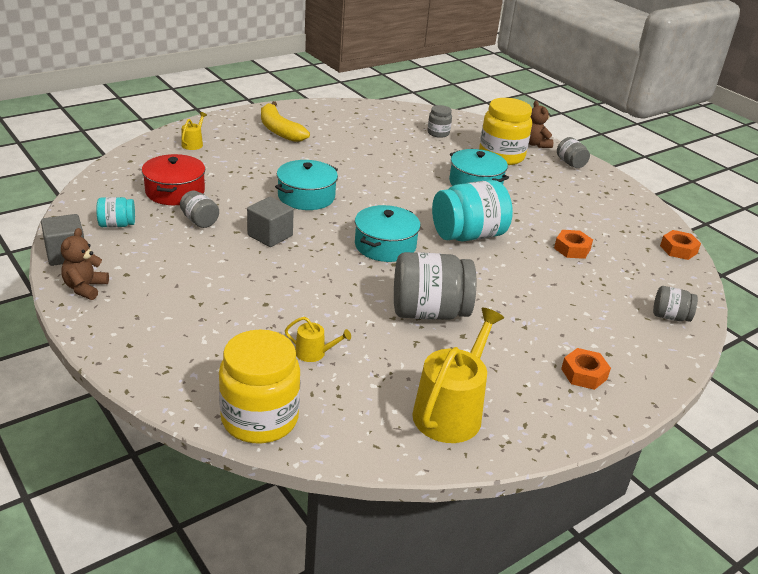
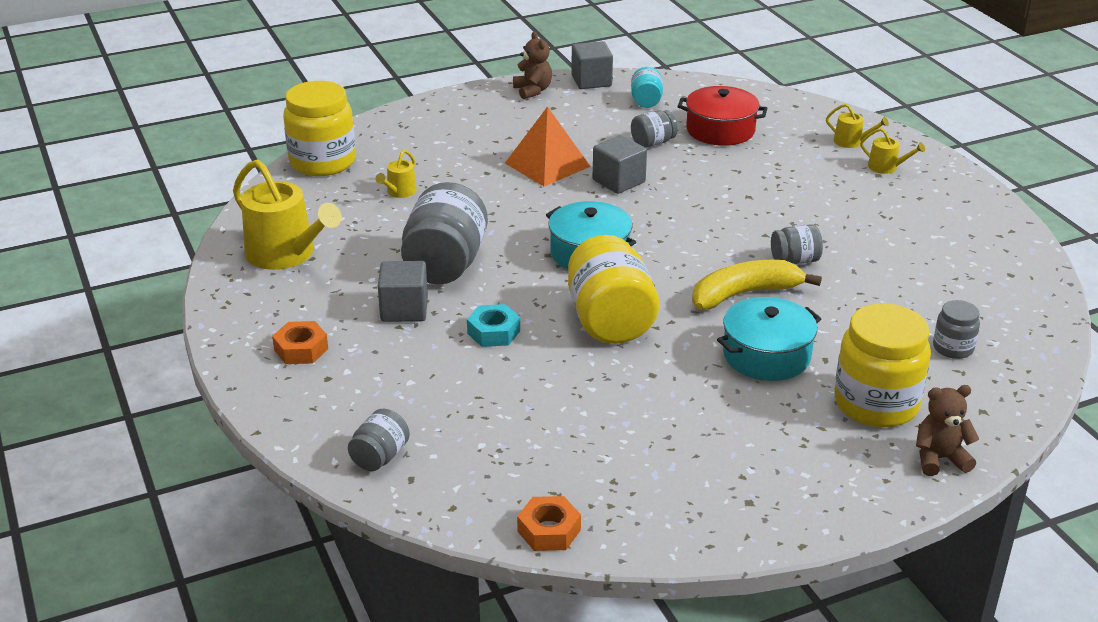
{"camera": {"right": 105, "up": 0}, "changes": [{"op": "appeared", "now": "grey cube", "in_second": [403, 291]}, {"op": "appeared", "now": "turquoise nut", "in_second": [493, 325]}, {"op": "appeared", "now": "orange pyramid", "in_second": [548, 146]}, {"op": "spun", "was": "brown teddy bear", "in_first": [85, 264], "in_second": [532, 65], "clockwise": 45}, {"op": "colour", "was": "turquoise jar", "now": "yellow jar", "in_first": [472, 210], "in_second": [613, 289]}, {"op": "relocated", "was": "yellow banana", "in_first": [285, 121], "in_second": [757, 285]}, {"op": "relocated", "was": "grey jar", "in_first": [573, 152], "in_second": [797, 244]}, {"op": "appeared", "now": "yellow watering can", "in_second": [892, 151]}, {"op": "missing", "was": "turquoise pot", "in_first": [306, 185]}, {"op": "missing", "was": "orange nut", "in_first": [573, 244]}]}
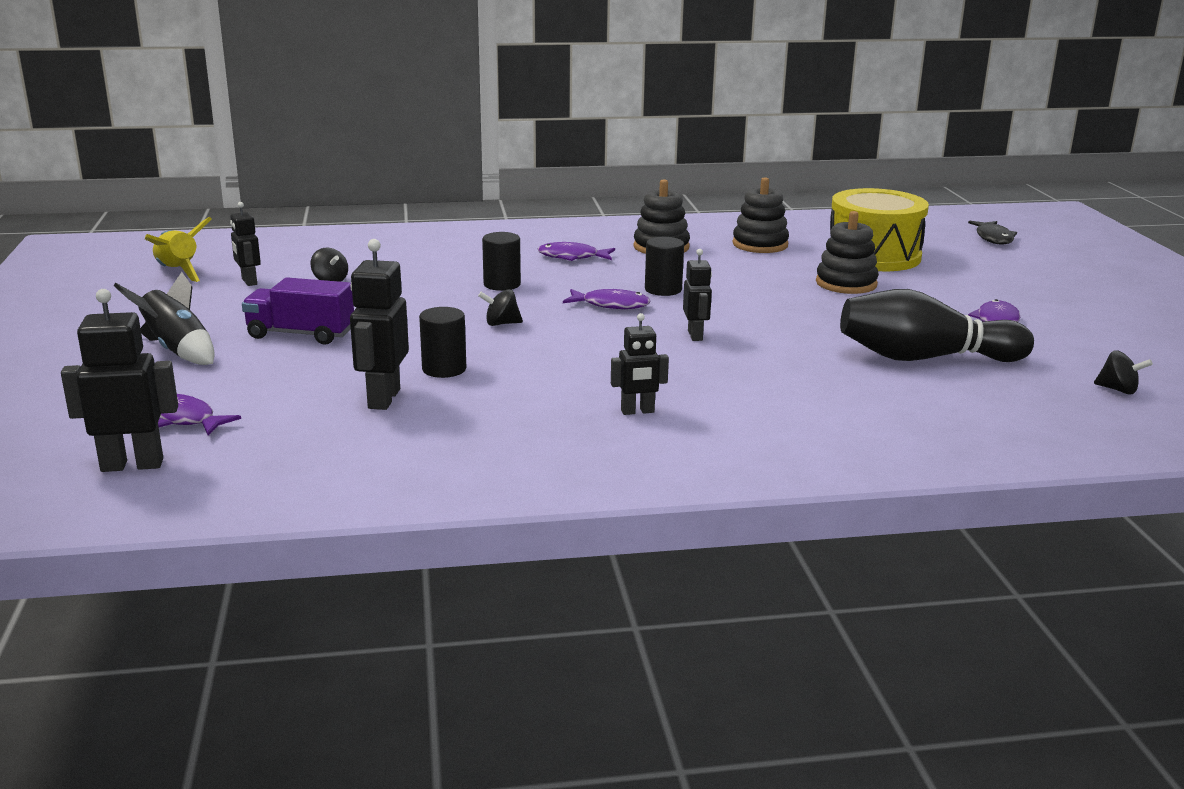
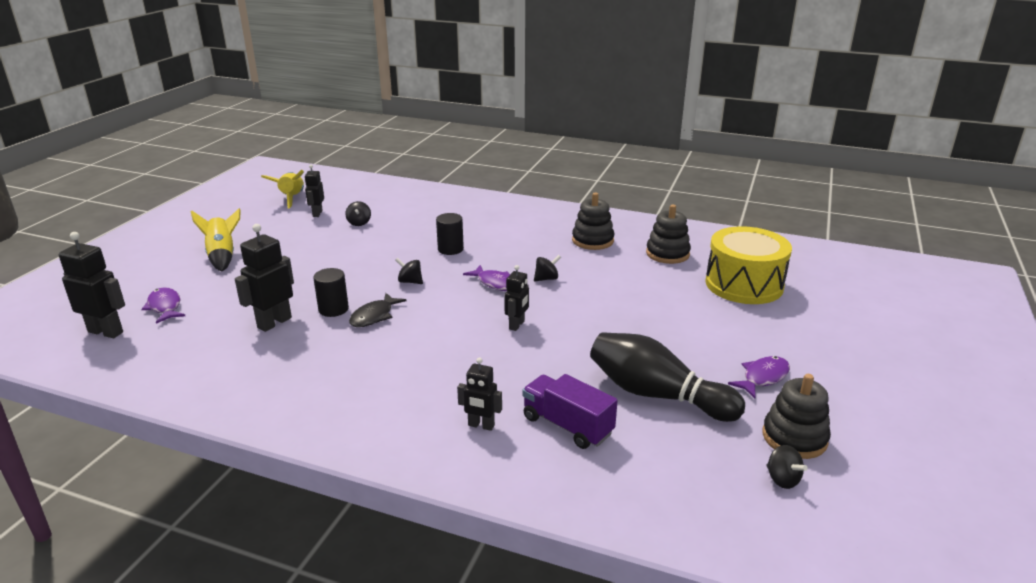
{"camera": {"right": 30, "up": 5}, "changes": [{"op": "colour", "was": "black rocket", "now": "yellow rocket", "in_first": [163, 318], "in_second": [216, 240]}, {"op": "relocated", "was": "black fish", "in_first": [992, 233], "in_second": [377, 310]}, {"op": "relocated", "was": "black robot", "in_first": [640, 364], "in_second": [479, 394]}, {"op": "relocated", "was": "purple truck", "in_first": [298, 311], "in_second": [570, 411]}, {"op": "exchanged", "was": "black cylinder", "now": "black spinning top", "in_first": [664, 266], "in_second": [547, 268]}, {"op": "relocated", "was": "black stacking toy", "in_first": [847, 252], "in_second": [796, 416]}, {"op": "missing", "was": "purple fish", "in_first": [576, 251]}]}
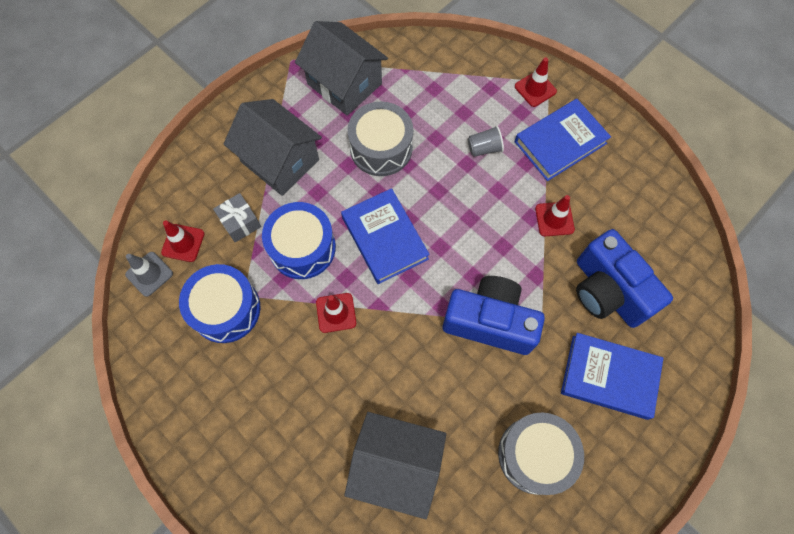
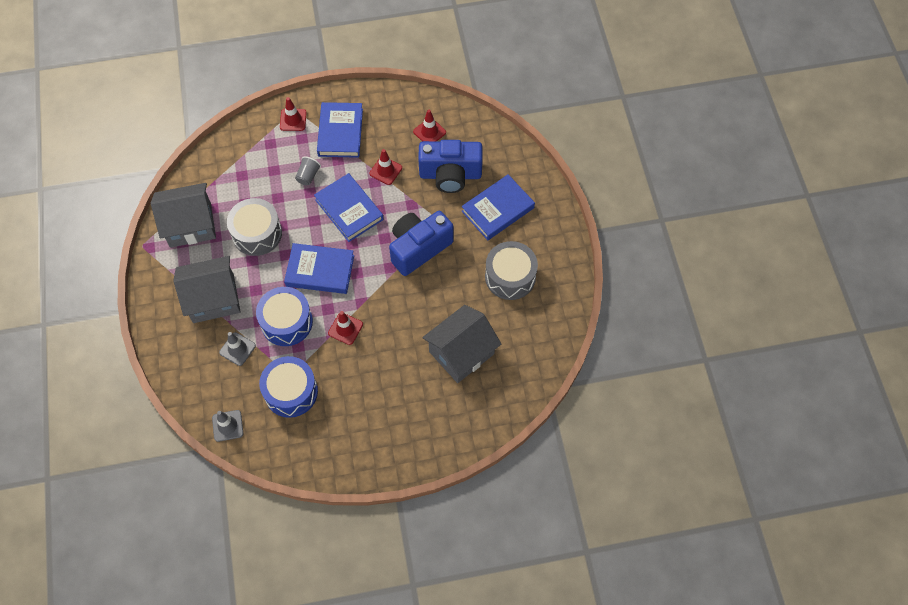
{"camera": {"right": -55, "up": -5}, "changes": [{"op": "exchanged", "was": "grey gift", "now": "grey traffic cone", "in_first": [237, 217], "in_second": [237, 349]}, {"op": "appeared", "now": "blue book", "in_second": [349, 207]}, {"op": "relocated", "was": "red traffic cone", "in_first": [182, 241], "in_second": [429, 125]}]}
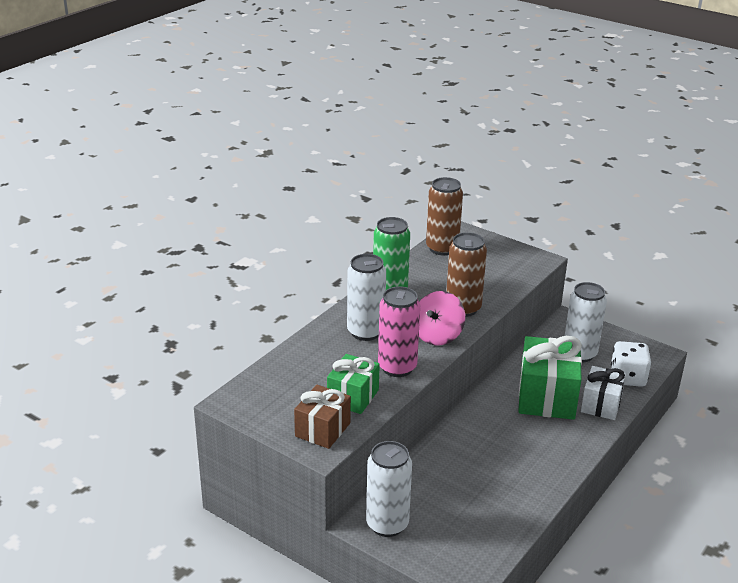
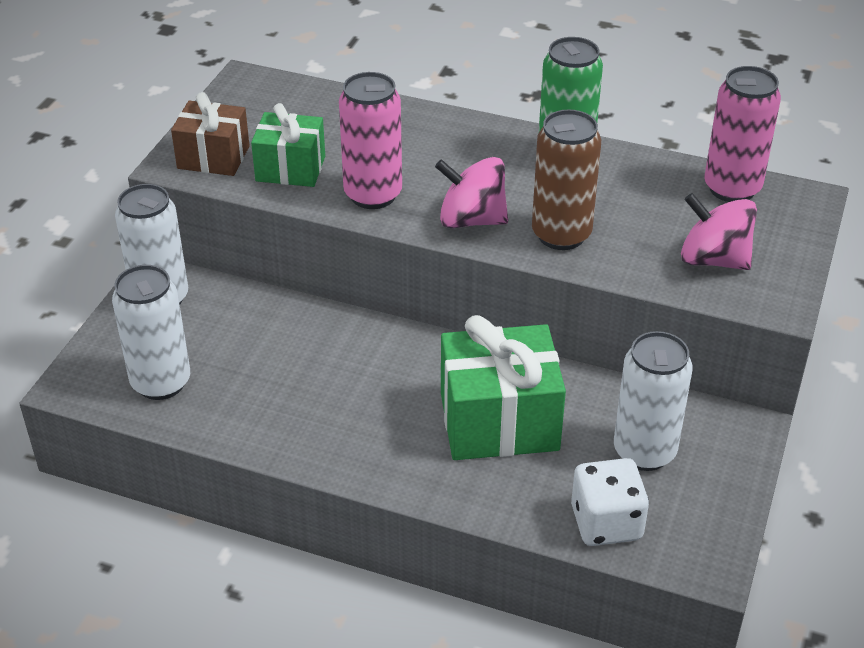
{"camera": {"right": 75, "up": 10}, "changes": [{"op": "relocated", "was": "white can", "in_first": [366, 297], "in_second": [151, 332]}, {"op": "appeared", "now": "pink spinning top", "in_second": [719, 231]}, {"op": "colour", "was": "brown can", "now": "pink can", "in_first": [444, 216], "in_second": [743, 134]}, {"op": "missing", "was": "white gift", "in_first": [603, 393]}]}
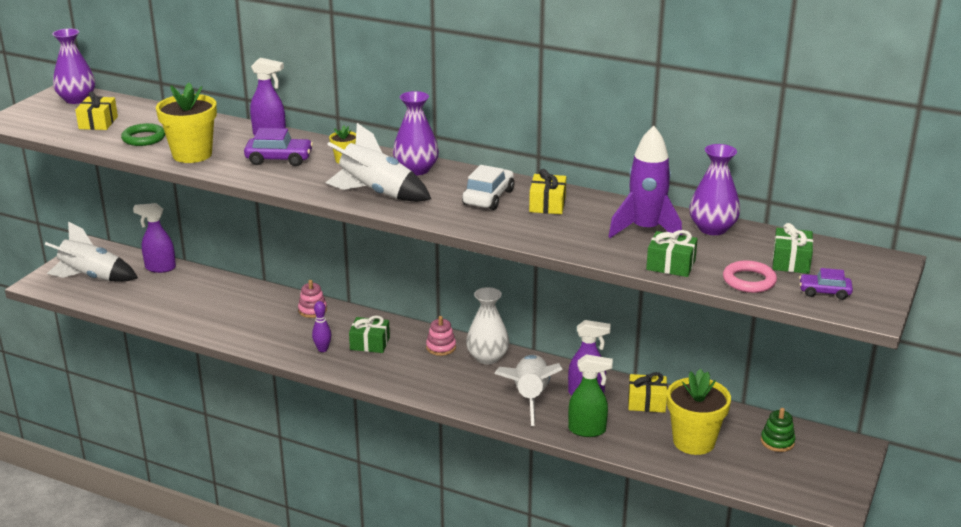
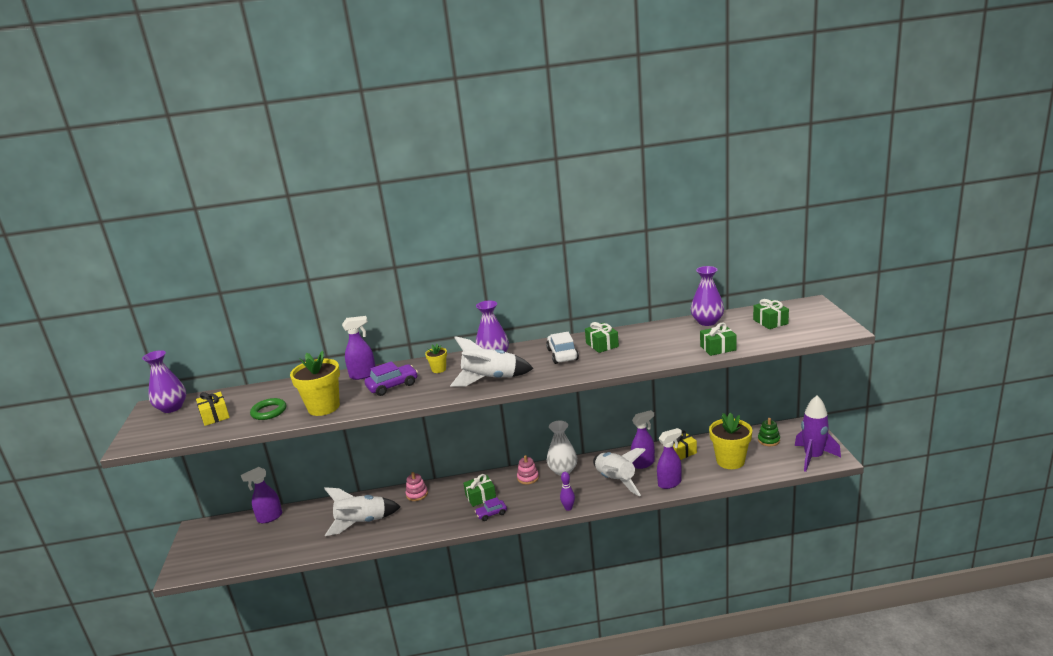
{"camera": {"right": -30, "up": -5}, "changes": [{"op": "relocated", "was": "white rocket", "in_first": [91, 251], "in_second": [362, 511]}, {"op": "relocated", "was": "purple car", "in_first": [826, 284], "in_second": [491, 509]}, {"op": "relocated", "was": "purple bowling pin", "in_first": [321, 326], "in_second": [567, 491]}, {"op": "colour", "was": "yellow gift", "now": "green gift", "in_first": [547, 191], "in_second": [602, 337]}, {"op": "colour", "was": "green spray bottle", "now": "purple spray bottle", "in_first": [590, 395], "in_second": [669, 458]}, {"op": "relocated", "was": "purple rocket", "in_first": [645, 182], "in_second": [818, 434]}, {"op": "missing", "was": "pink ring", "in_first": [750, 276]}]}
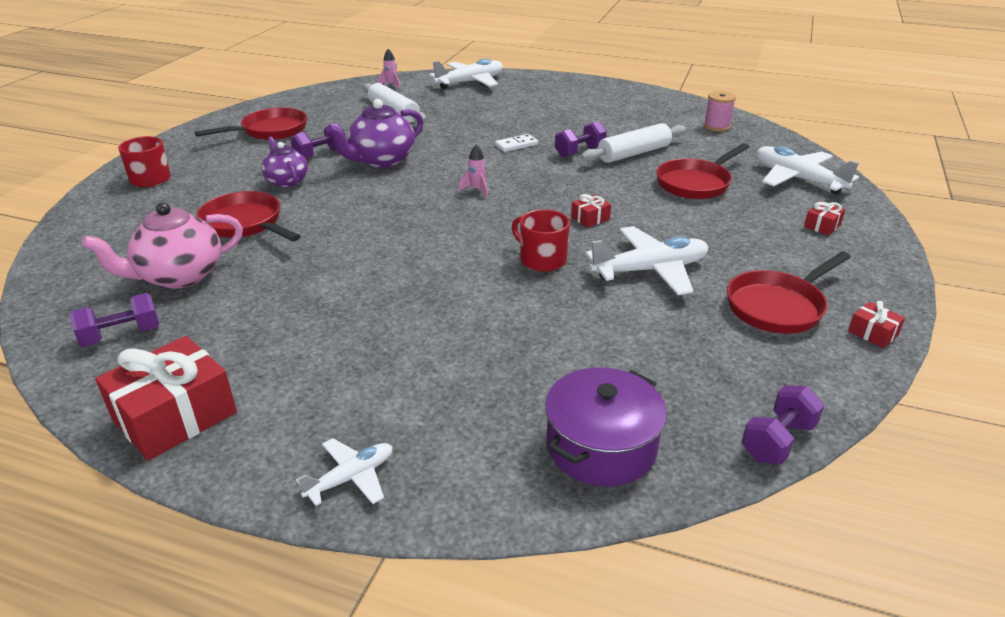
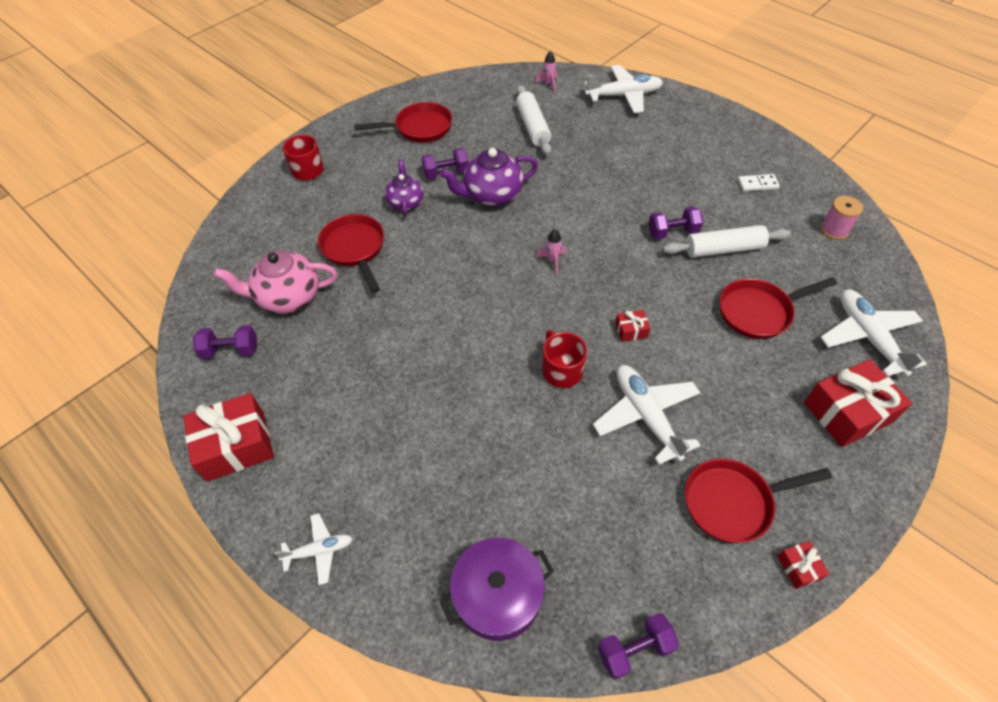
{"camera": {"right": 25, "up": 20}, "changes": [{"op": "spun", "was": "white plane", "in_first": [647, 260], "in_second": [647, 415], "clockwise": -120}, {"op": "relocated", "was": "white domino", "in_first": [516, 143], "in_second": [759, 182]}, {"op": "size", "was": "red gift", "in_first": [825, 218], "in_second": [858, 403], "ratio": 2.19}]}
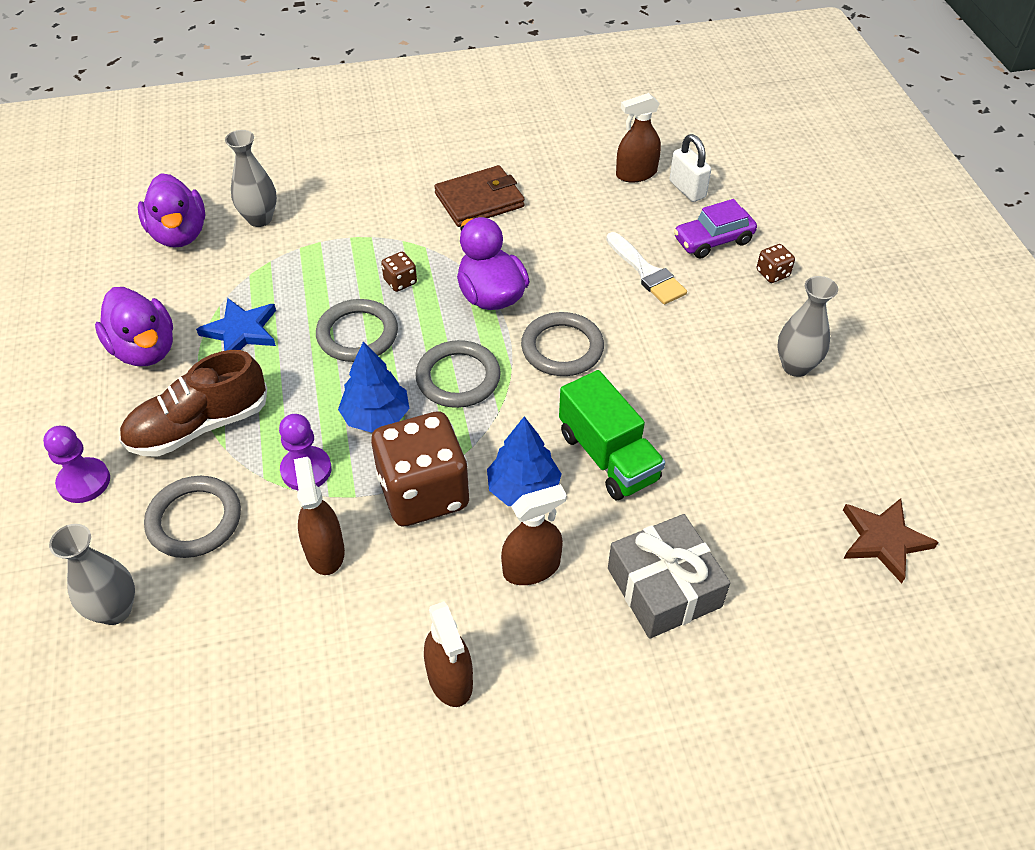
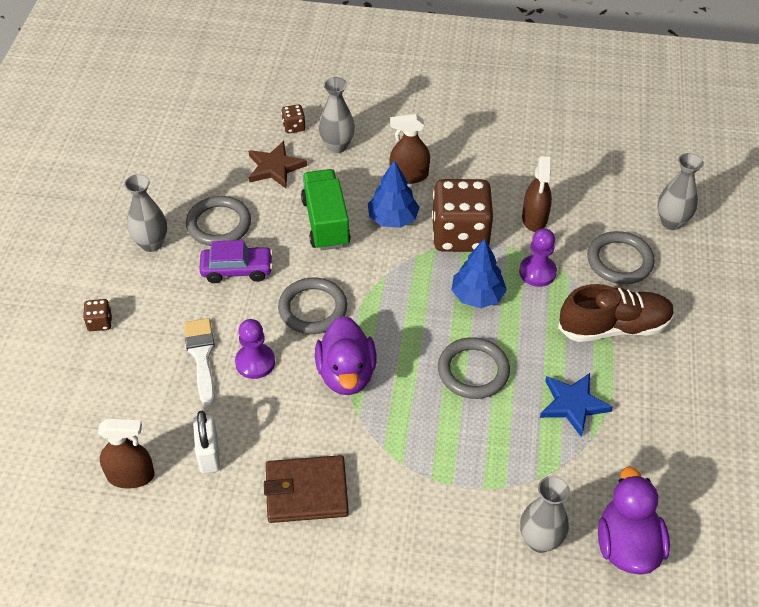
{"camera": {"right": -160, "up": 0}, "changes": [{"op": "relocated", "was": "grey ring", "in_first": [458, 374], "in_second": [218, 221]}, {"op": "relocated", "was": "white padlock", "in_first": [690, 168], "in_second": [206, 442]}, {"op": "relocated", "was": "purple car", "in_first": [715, 229], "in_second": [236, 261]}, {"op": "relocated", "was": "purple pawn", "in_first": [76, 464], "in_second": [255, 349]}, {"op": "relocated", "was": "brown star", "in_first": [891, 540], "in_second": [278, 165]}, {"op": "relocated", "was": "brown dice", "in_first": [399, 272], "in_second": [293, 119]}, {"op": "exchanged", "was": "grey gift", "now": "grey vase", "in_first": [669, 576], "in_second": [337, 115]}, {"op": "missing", "was": "purple duck", "in_first": [134, 326]}, {"op": "missing", "was": "brown spray bottle", "in_first": [448, 654]}]}
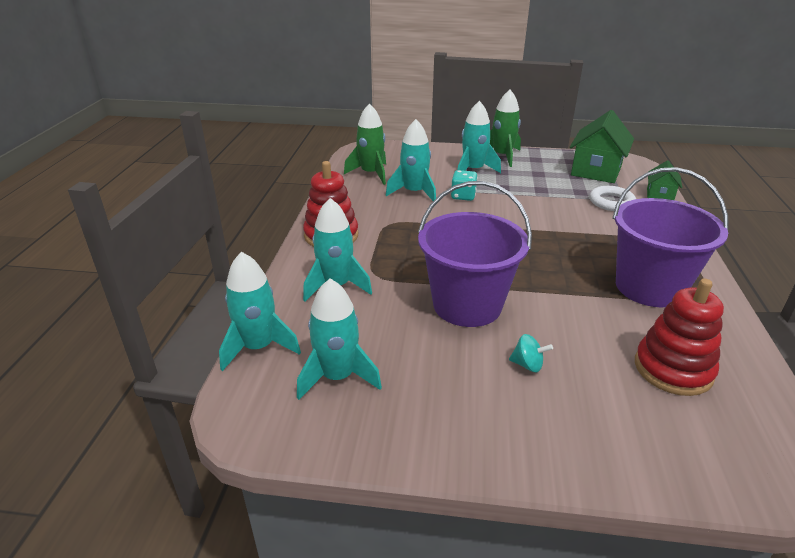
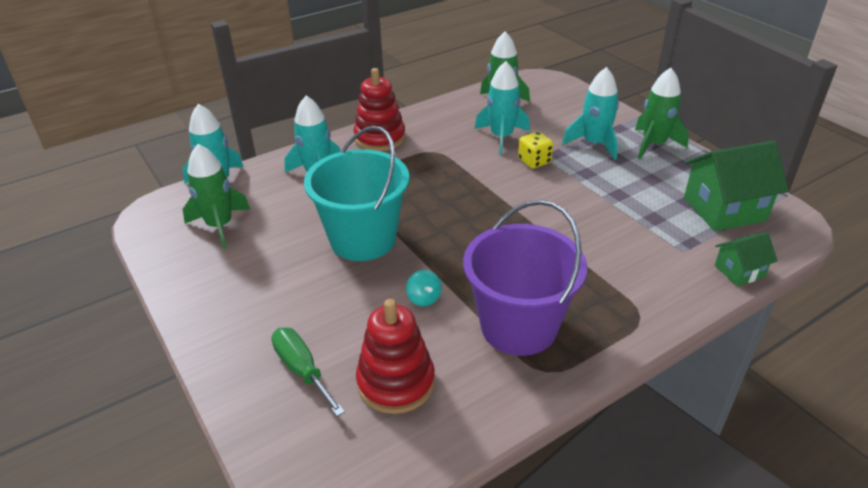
{"camera": {"right": 50, "up": 5}, "changes": [{"op": "colour", "was": "turquoise rocket", "now": "green rocket", "in_first": [339, 339], "in_second": [216, 196]}, {"op": "appeared", "now": "green screwdriver", "in_second": [308, 372]}, {"op": "colour", "was": "purple bucket", "now": "turquoise bucket", "in_first": [475, 254], "in_second": [357, 193]}, {"op": "relocated", "was": "turquoise spinning top", "in_first": [531, 353], "in_second": [424, 288]}, {"op": "colour", "was": "turquoise dice", "now": "yellow dice", "in_first": [464, 185], "in_second": [536, 150]}, {"op": "missing", "was": "white ring", "in_first": [613, 198]}]}
